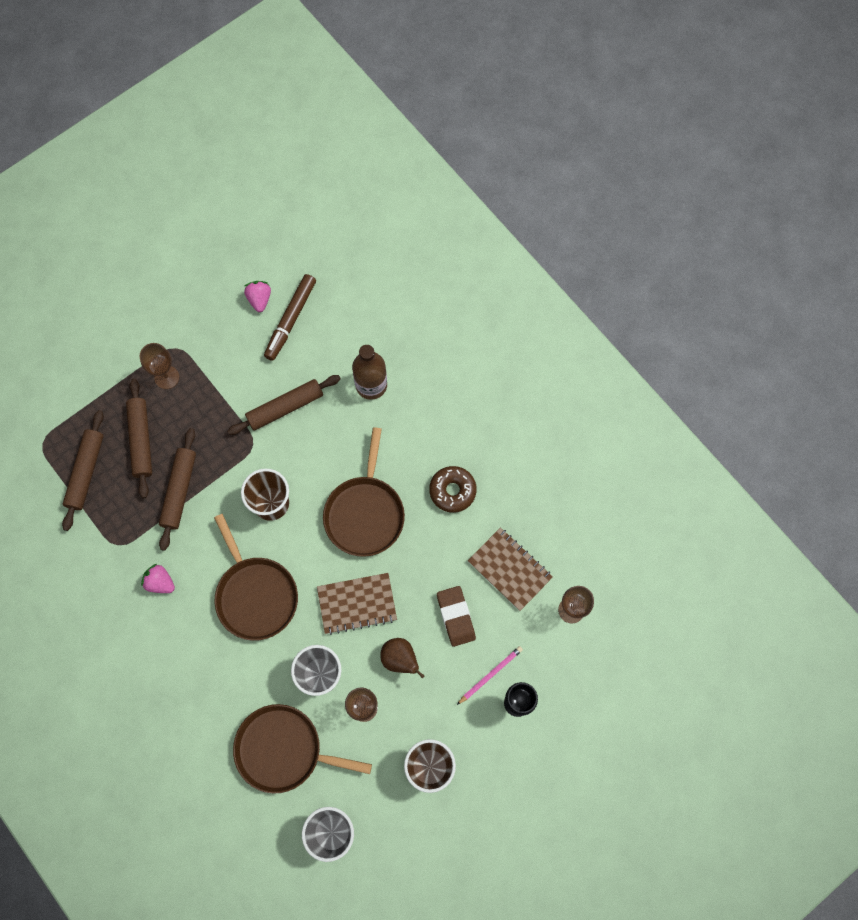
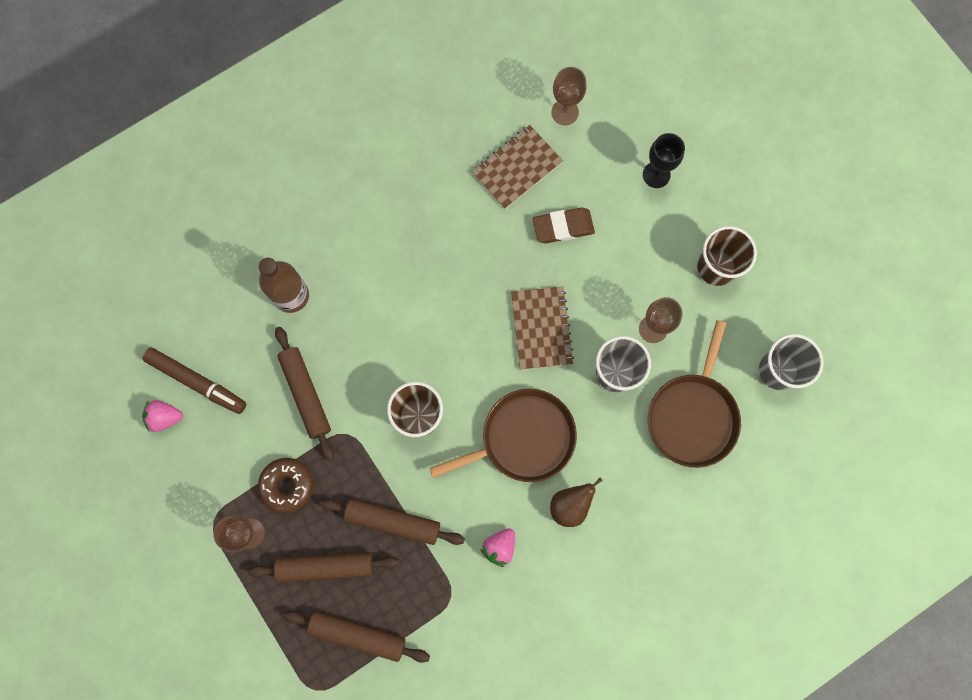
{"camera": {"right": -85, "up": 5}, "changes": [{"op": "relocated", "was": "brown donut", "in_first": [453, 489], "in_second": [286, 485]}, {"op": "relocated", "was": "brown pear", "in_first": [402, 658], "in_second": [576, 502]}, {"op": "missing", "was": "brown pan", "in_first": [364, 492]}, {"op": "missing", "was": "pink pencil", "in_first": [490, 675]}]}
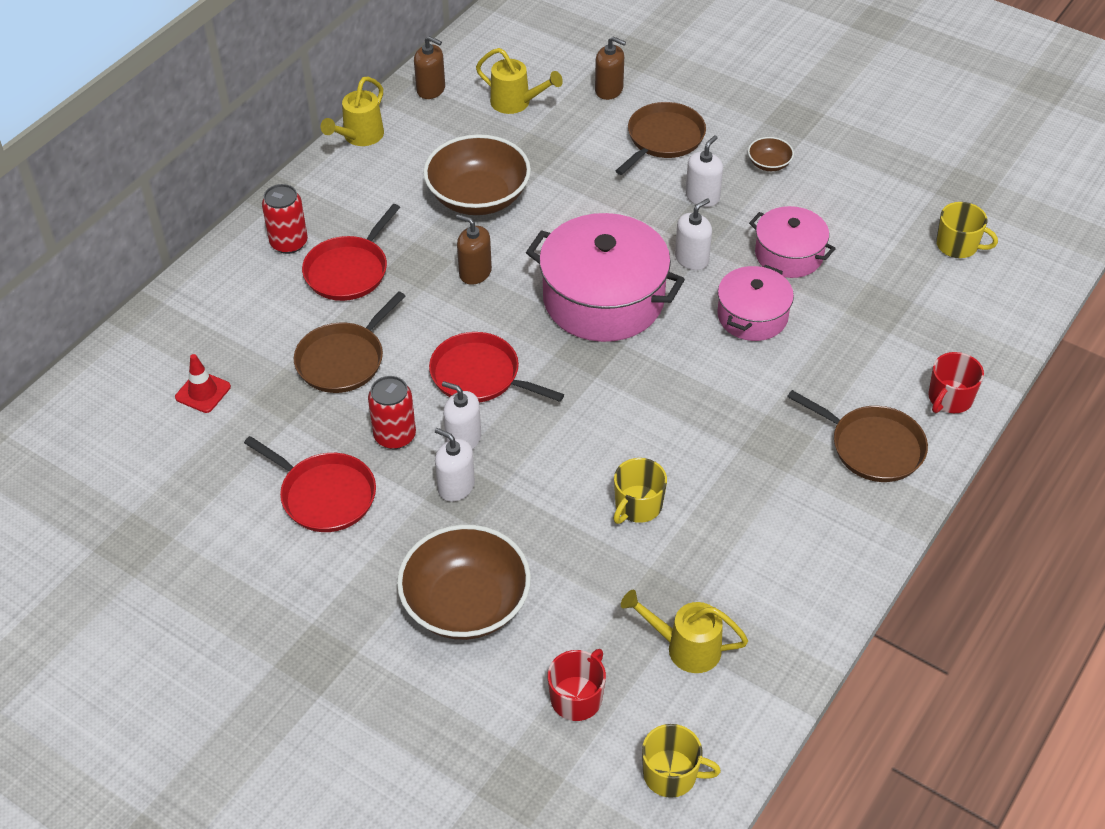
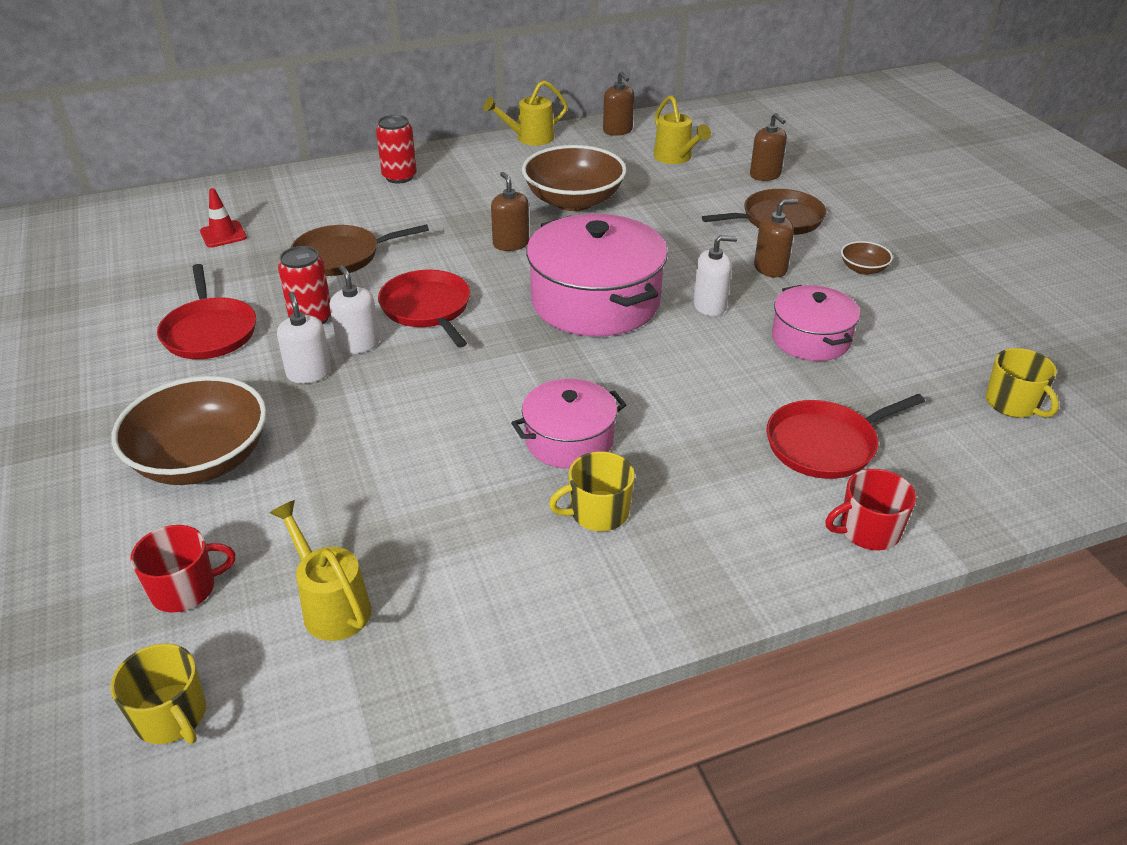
{"camera": {"right": 35, "up": -10}, "changes": [{"op": "relocated", "was": "pink pot", "in_first": [755, 303], "in_second": [568, 424]}, {"op": "relocated", "was": "yellow mug", "in_first": [640, 491], "in_second": [592, 491]}, {"op": "colour", "was": "white soap dispenser", "now": "brown soap dispenser", "in_first": [704, 171], "in_second": [776, 238]}, {"op": "relocated", "was": "red pan", "in_first": [351, 252], "in_second": [846, 436]}, {"op": "missing", "was": "brown pan", "in_first": [857, 436]}]}
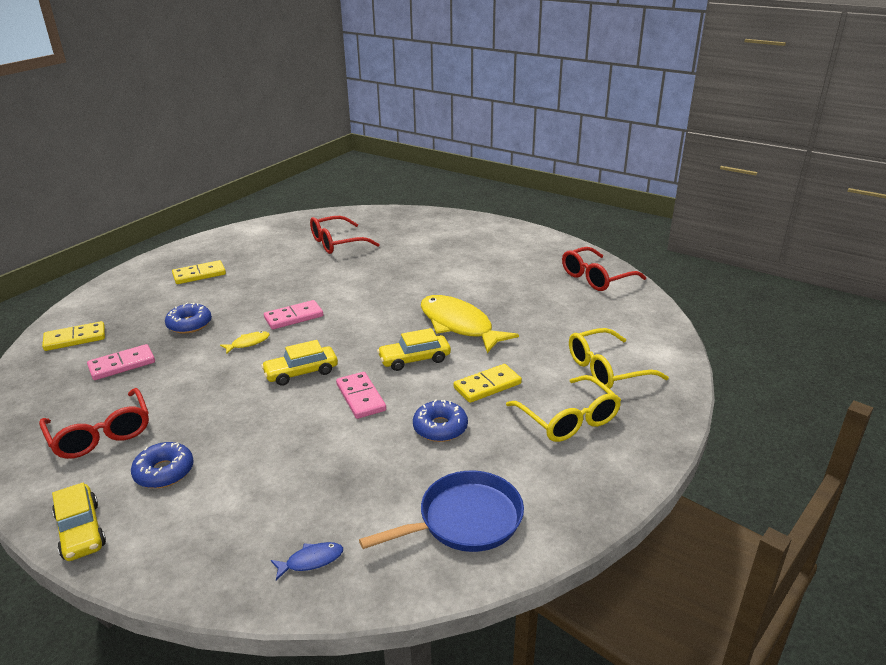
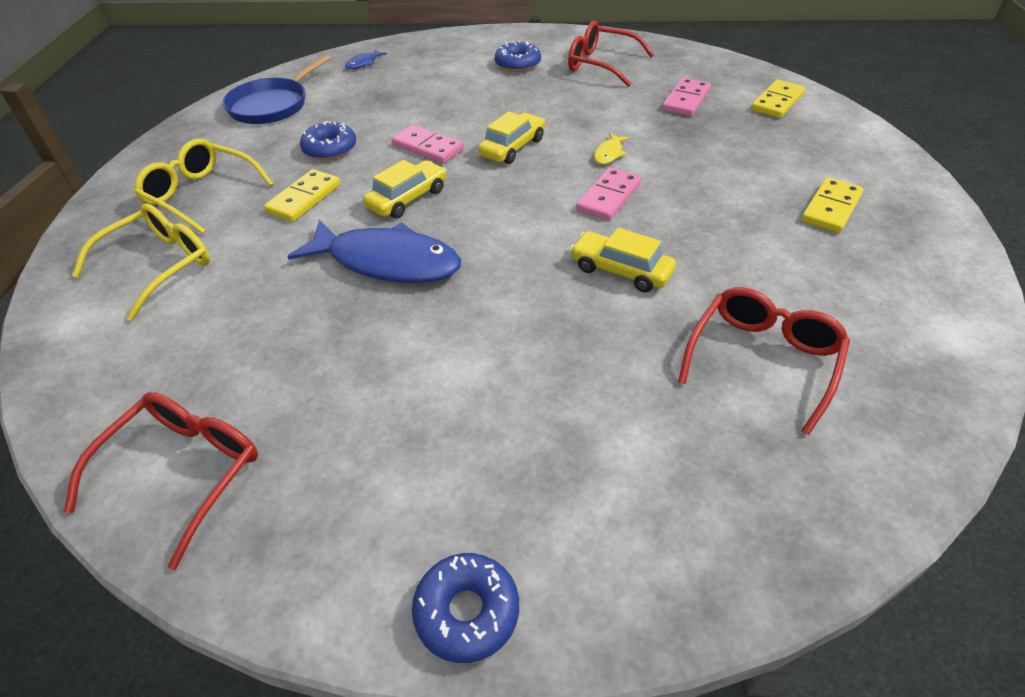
{"camera": {"right": 150, "up": 15}, "changes": [{"op": "colour", "was": "yellow fish", "now": "blue fish", "in_first": [470, 324], "in_second": [374, 251]}, {"op": "relocated", "was": "blue donut", "in_first": [188, 318], "in_second": [465, 608]}, {"op": "relocated", "was": "yellow car", "in_first": [79, 522], "in_second": [623, 260]}]}
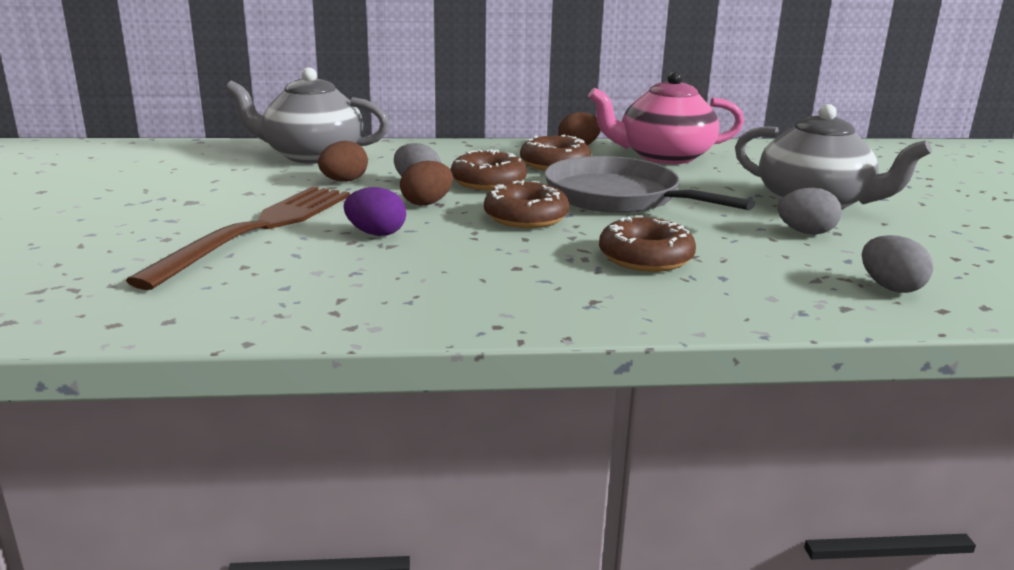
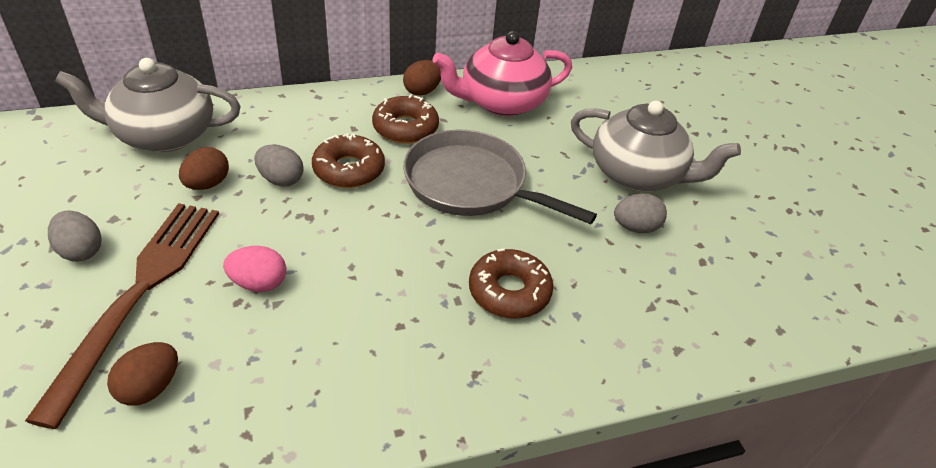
{"camera": {"right": -15, "up": 20}, "changes": [{"op": "relocated", "was": "grey egg", "in_first": [897, 264], "in_second": [75, 236]}, {"op": "relocated", "was": "brown egg", "in_first": [426, 183], "in_second": [142, 374]}, {"op": "colour", "was": "purple egg", "now": "pink egg", "in_first": [375, 211], "in_second": [254, 269]}, {"op": "missing", "was": "brown donut", "in_first": [526, 204]}]}
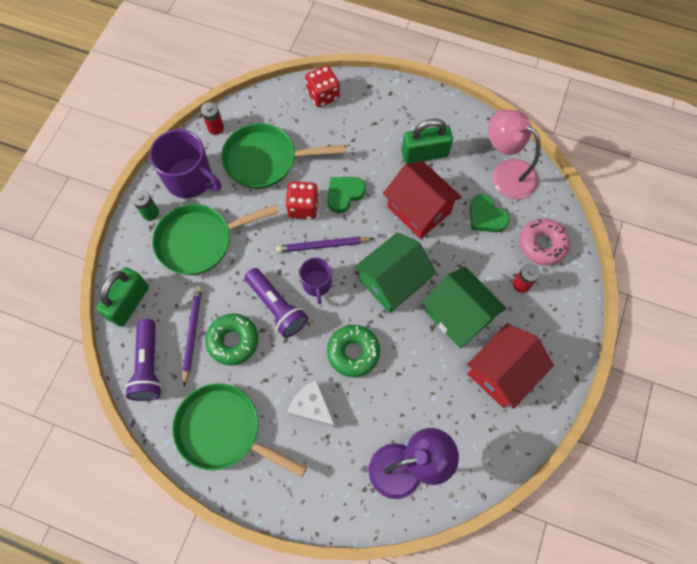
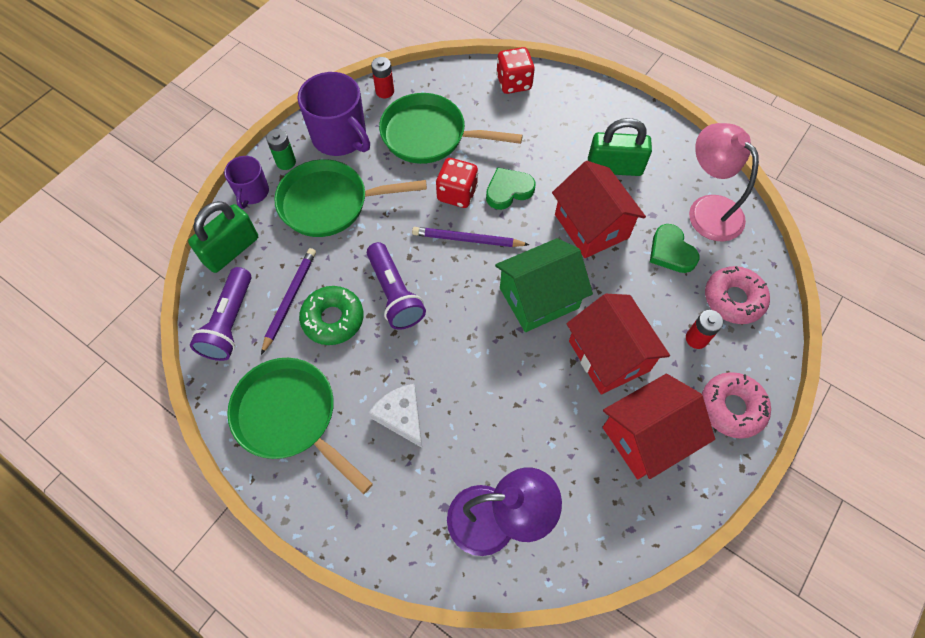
{"camera": {"right": 15, "up": -5}, "changes": [{"op": "relocated", "was": "purple mug", "in_first": [315, 280], "in_second": [246, 182]}, {"op": "colour", "was": "green house", "now": "red house", "in_first": [464, 307], "in_second": [618, 344]}, {"op": "appeared", "now": "pink donut", "in_second": [736, 405]}, {"op": "missing", "was": "green donut", "in_first": [353, 351]}]}
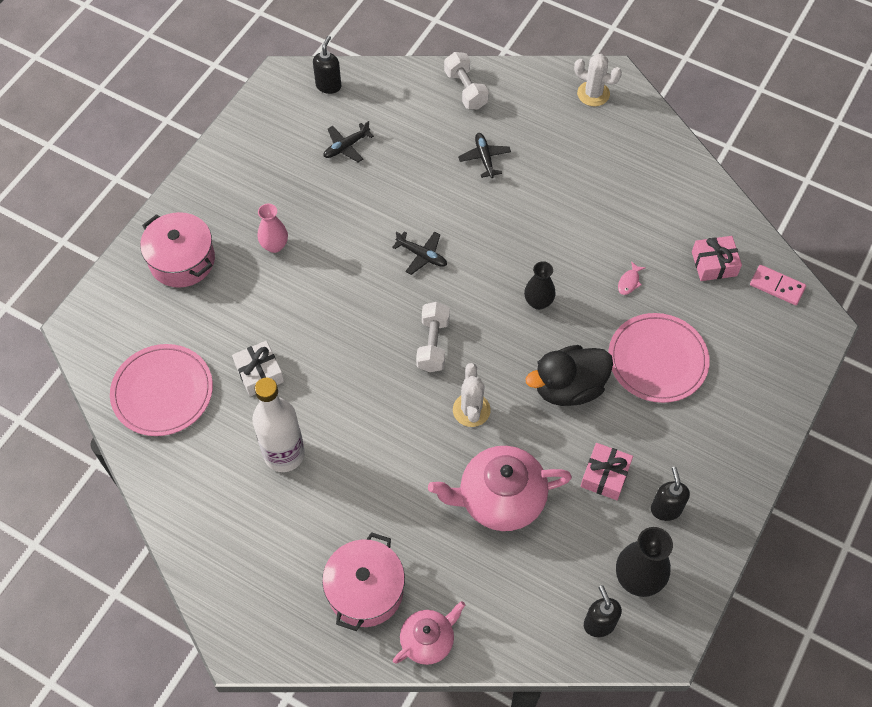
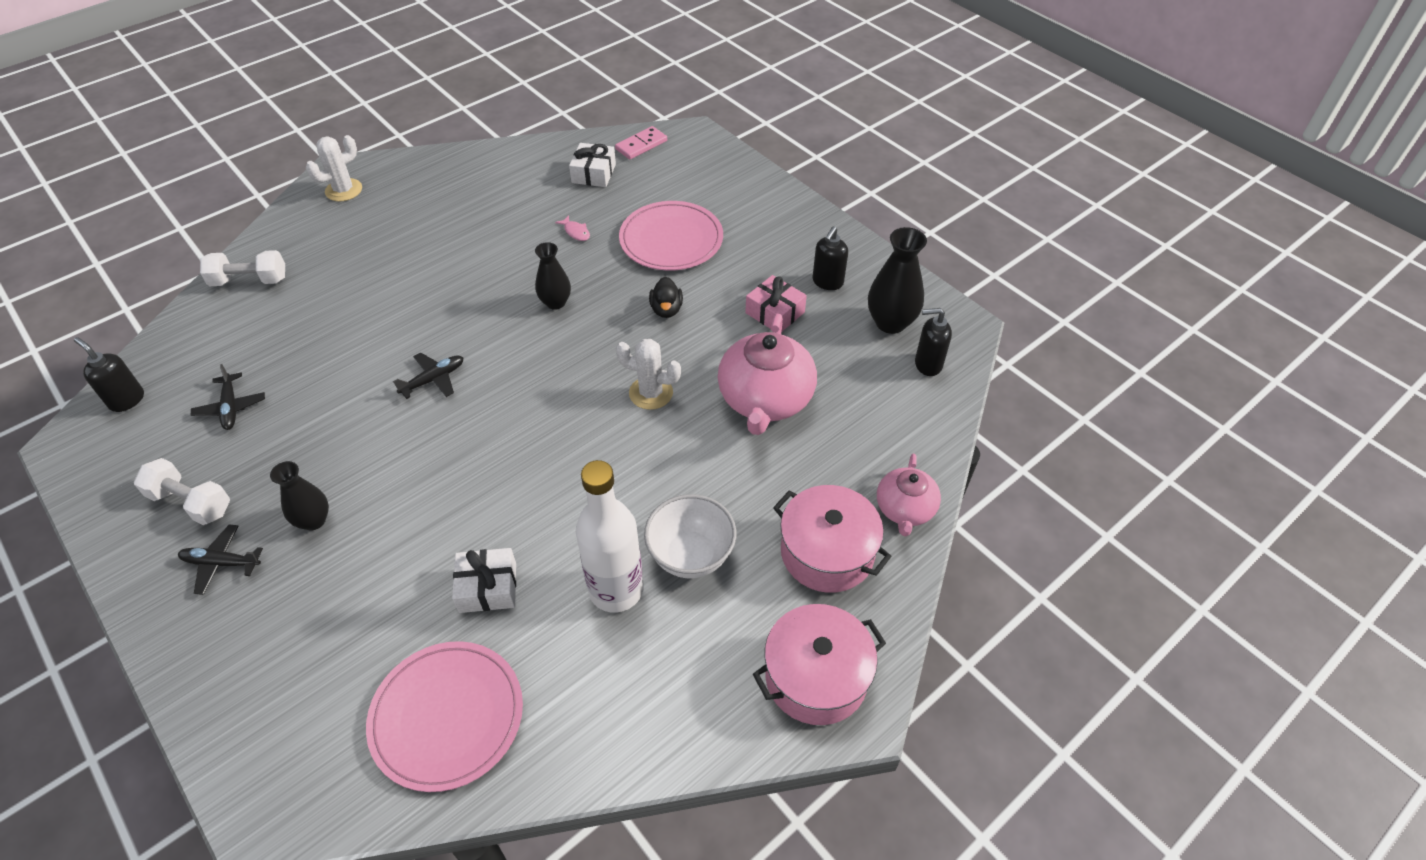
{"camera": {"right": -70, "up": -10}, "changes": [{"op": "relocated", "was": "white dumbbell", "in_first": [433, 337], "in_second": [182, 491]}, {"op": "relocated", "was": "black plane", "in_first": [484, 155], "in_second": [220, 559]}, {"op": "colour", "was": "pink vase", "now": "black vase", "in_first": [273, 228], "in_second": [299, 496]}, {"op": "colour", "was": "pink gift", "now": "white gift", "in_first": [717, 258], "in_second": [592, 165]}, {"op": "appeared", "now": "white bowl", "in_second": [690, 536]}, {"op": "size", "was": "black duck", "in_first": [569, 375], "in_second": [666, 297], "ratio": 0.52}, {"op": "relocated", "was": "pink pot", "in_first": [177, 250], "in_second": [819, 664]}, {"op": "spun", "was": "black soap dispenser", "in_first": [670, 494], "in_second": [830, 258], "clockwise": -75}, {"op": "spun", "was": "pink teapot", "in_first": [429, 633], "in_second": [909, 495], "clockwise": -150}]}
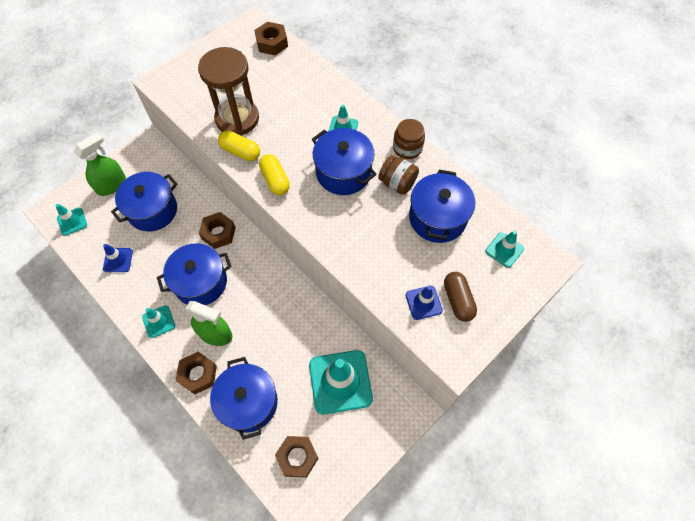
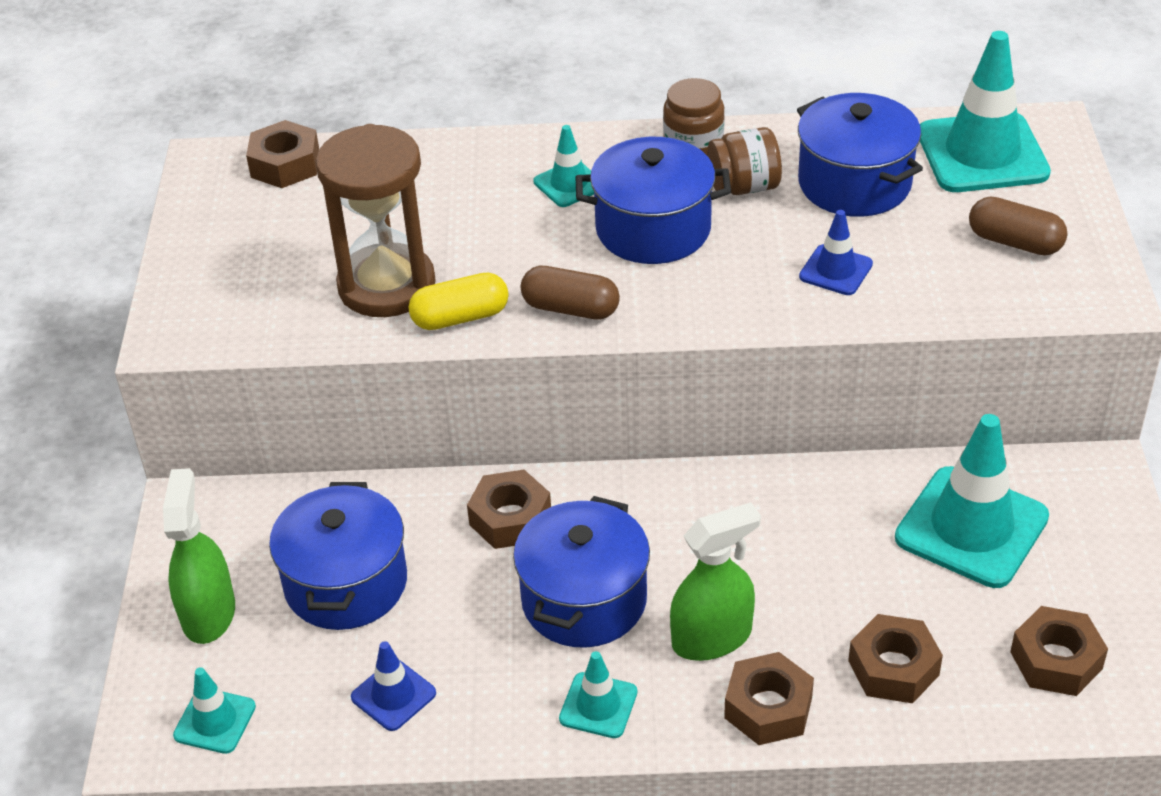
{"camera": {"right": -45, "up": -20}, "changes": [{"op": "colour", "was": "yellow capsule", "now": "brown capsule", "in_first": [274, 174], "in_second": [570, 293]}, {"op": "relocated", "was": "blue traffic cone", "in_first": [424, 303], "in_second": [836, 252]}, {"op": "exchanged", "was": "blue pot", "now": "brown nut", "in_first": [244, 398], "in_second": [895, 658]}, {"op": "size", "was": "turquoise traffic cone", "in_first": [505, 249], "in_second": [985, 111], "ratio": 2.0}]}
